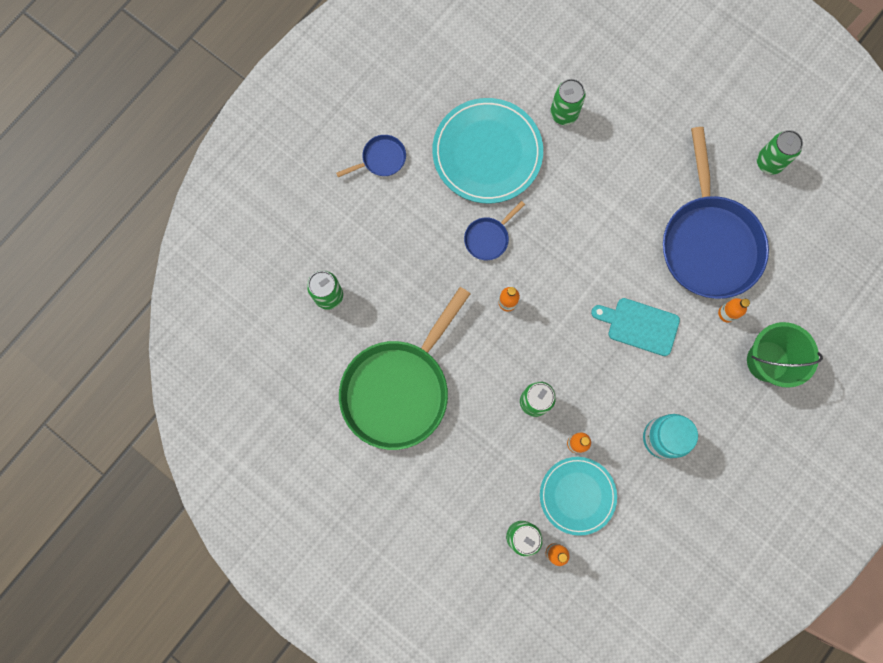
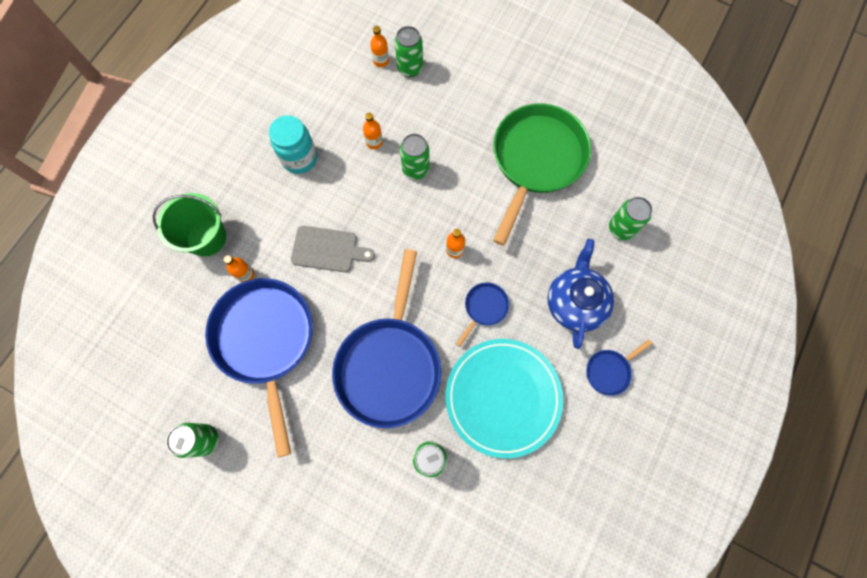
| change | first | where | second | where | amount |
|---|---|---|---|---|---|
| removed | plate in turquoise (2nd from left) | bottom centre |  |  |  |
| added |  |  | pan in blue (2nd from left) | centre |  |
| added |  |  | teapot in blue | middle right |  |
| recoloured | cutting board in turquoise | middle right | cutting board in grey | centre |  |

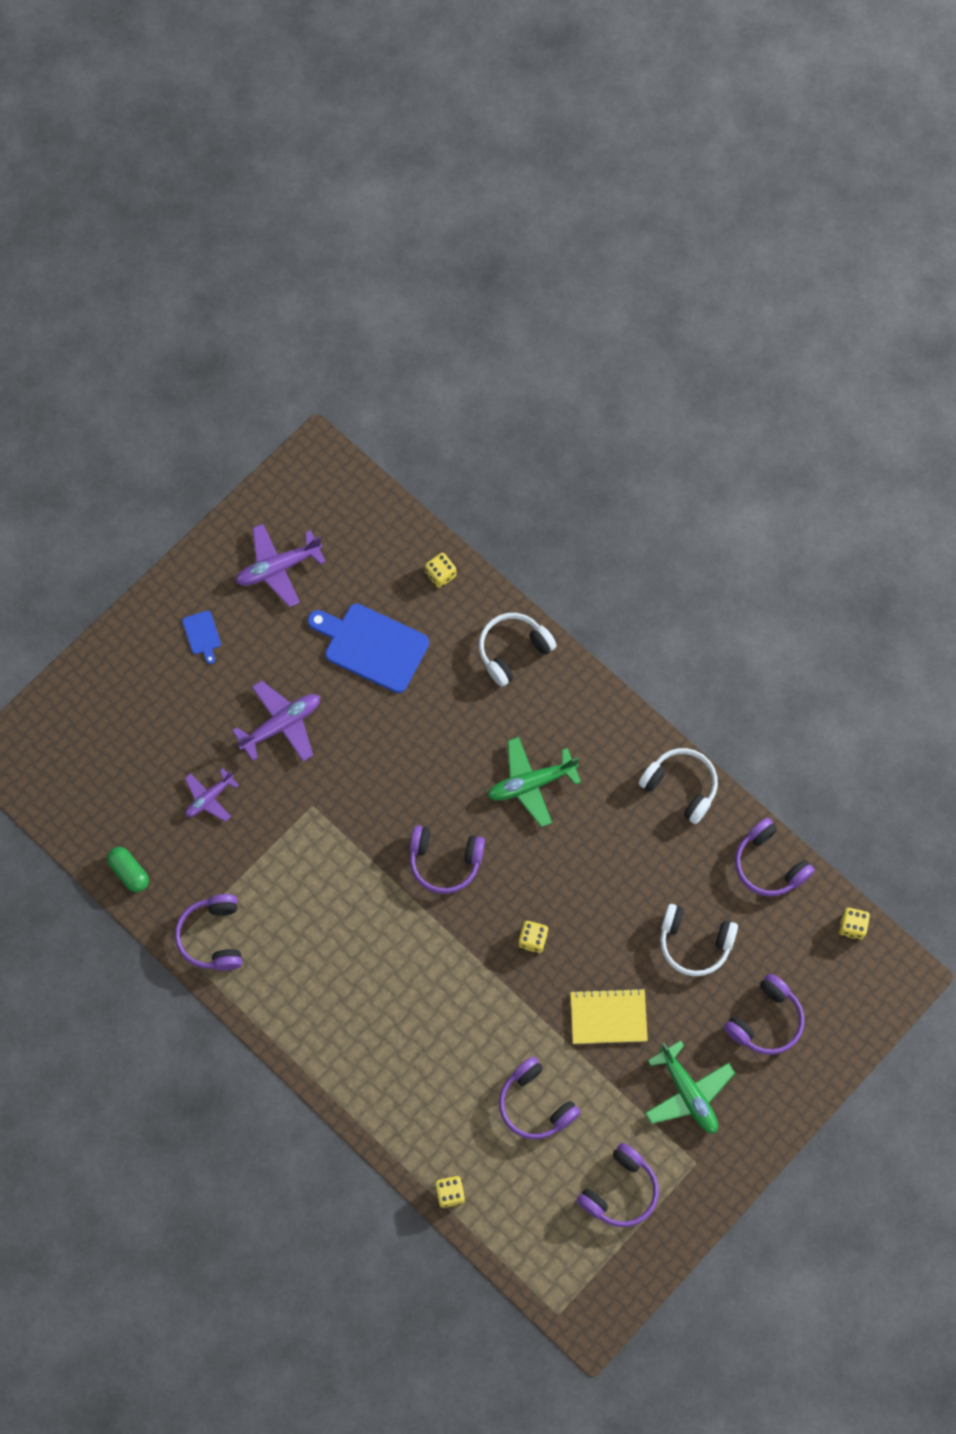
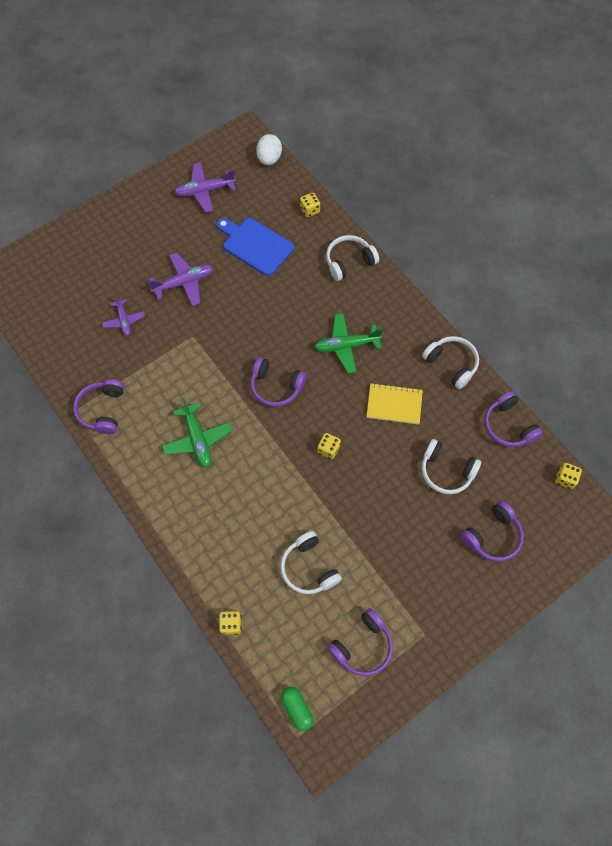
| change | first | where | second | where | amount |
|---|---|---|---|---|---|
| removed | cutting board in blue (1st from left) | middle left |  |  |  |
| added |  |  | egg in white | top centre |  |
| moved | capsule in green | middle left |  | bottom centre |  |
| moved | notebook in yellow | bottom centre |  | centre |  |
| moved | plane in green (2nd from left in the first image) | bottom right | plane in green (1st from left) | middle left |  |
| recoloured | headphones in purple (3rd from left) | bottom centre | headphones in white (1st from left) | centre |  |
| turned | plane in purple (1st from left) | middle left |  | middle left | 75 degrees counterclockwise |

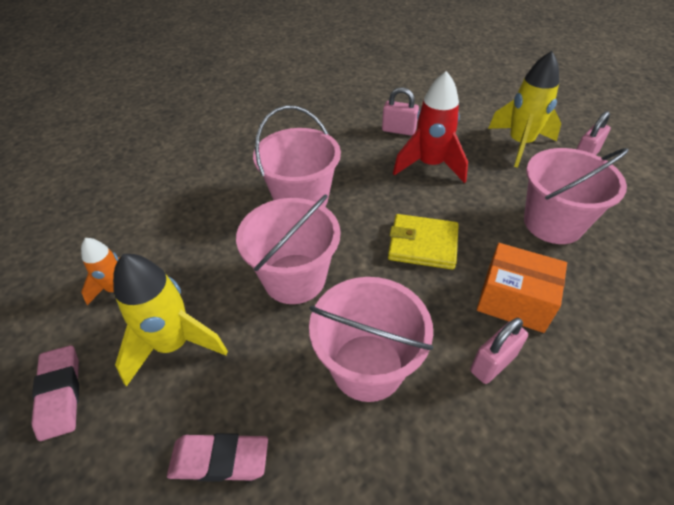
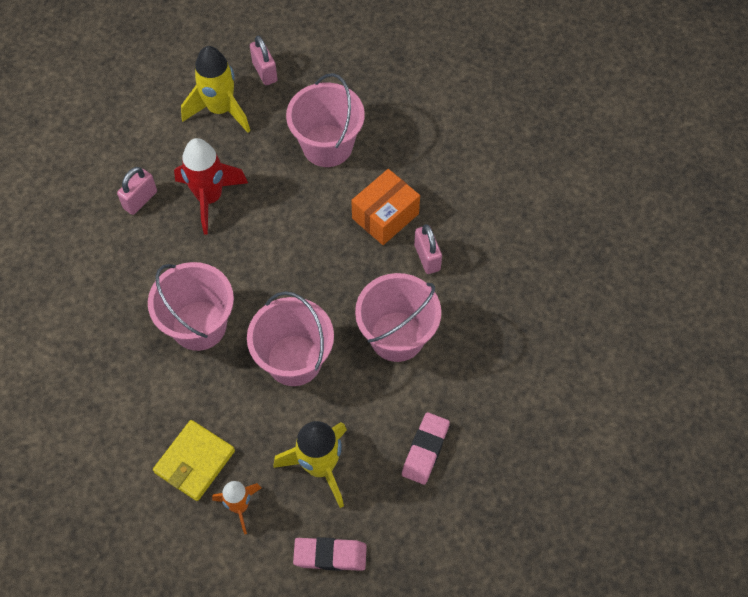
| change | first | where | second | where | amount |
|---|---|---|---|---|---|
| moved | wallet in yellow | centre |  | bottom left |  |

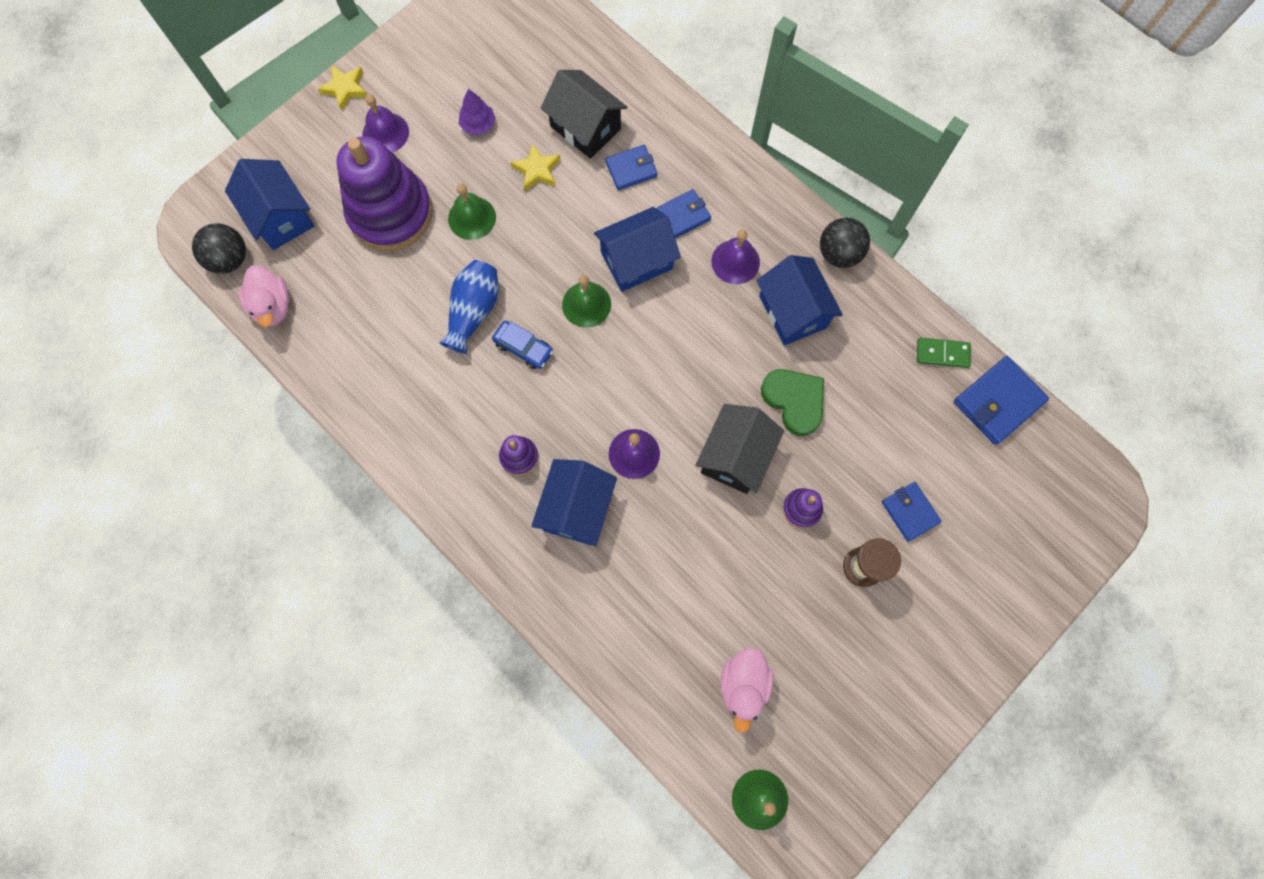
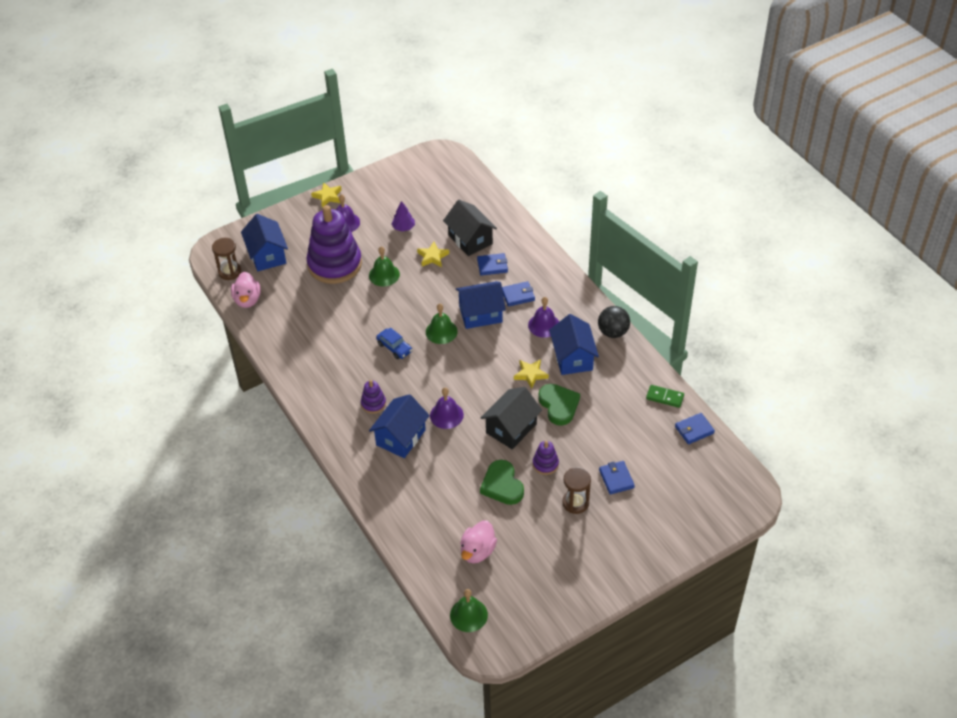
| change | first | where | second | where | amount |
|---|---|---|---|---|---|
| removed | vase in blue | centre |  |  |  |
| added |  |  | heart in green (1st from left) | bottom centre |  |
| added |  |  | star in yellow (3rd from left) | centre |  |
| replaced | ball in black (1st from left) | top left | hourglass in brown (1st from left) | middle left |  |
| resized | wallet in blue (4th from left) | middle right |  | middle right | x0.64 |

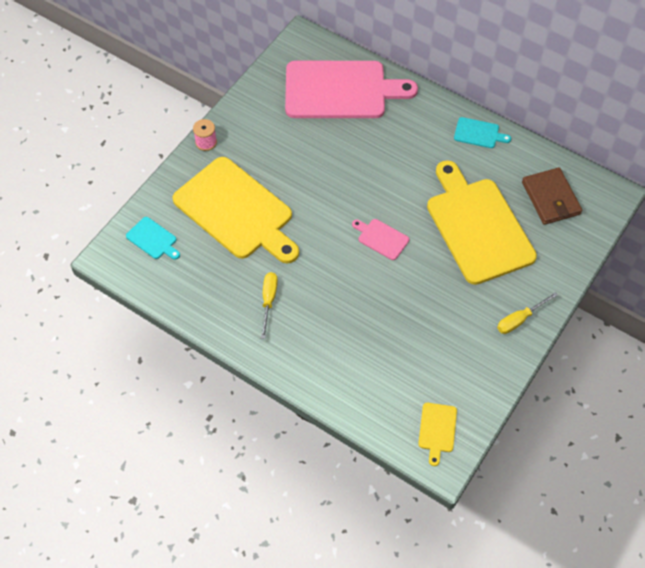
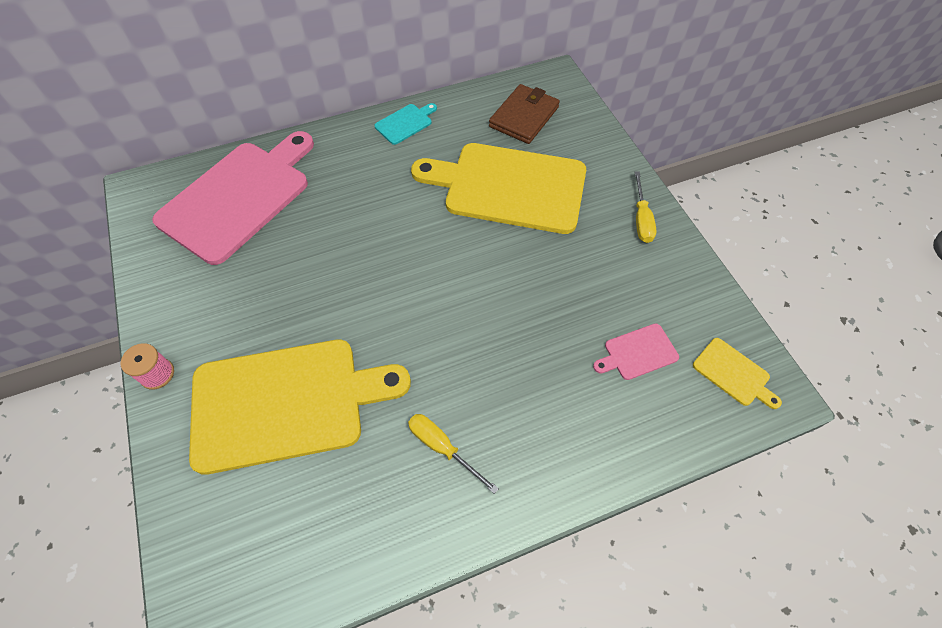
| change | first | where | second | where | amount |
|---|---|---|---|---|---|
| removed | cutting board in turquoise (1st from left) | middle left |  |  |  |
| moved | cutting board in pink (2nd from left) | centre |  | middle right |  |
| turned | wallet in brown | middle right |  | top centre | 75 degrees counterclockwise |

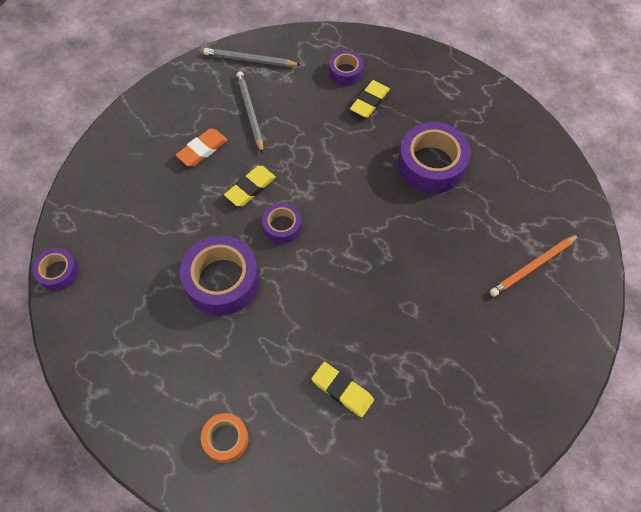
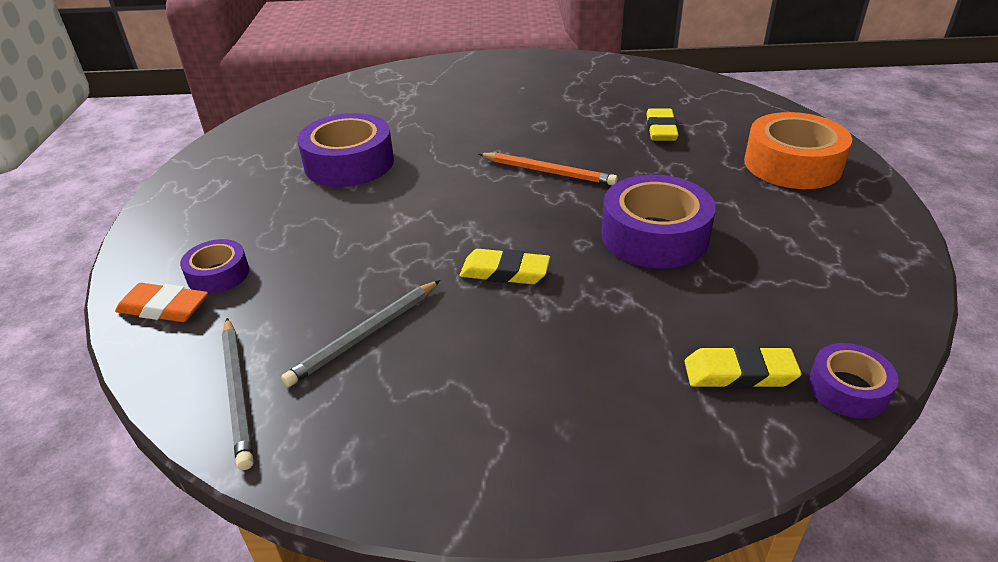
| change | first | where | second | where | amount |
|---|---|---|---|---|---|
| removed | tape in purple (3rd from left) | centre |  |  |  |
| moved | eraser in orange | top left |  | middle left |  |
| moved | eraser in yellow (3rd from left) | top centre |  | middle right |  |
| moved | pencil in orange | middle right |  | top centre |  |
| resized | tape in orange | bottom centre |  | top right | x1.84 |

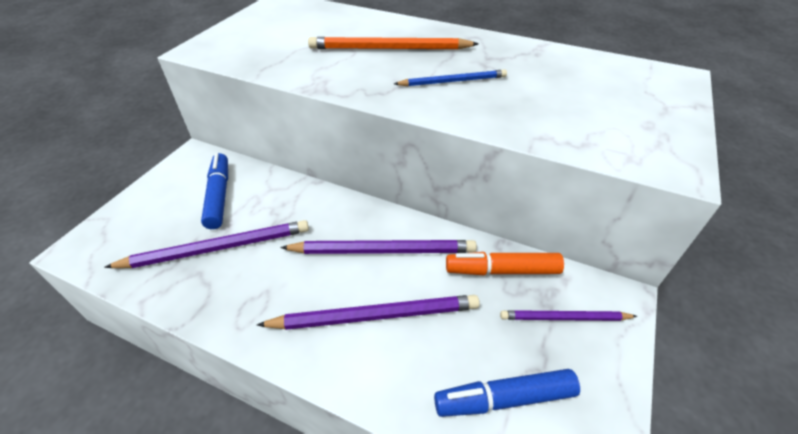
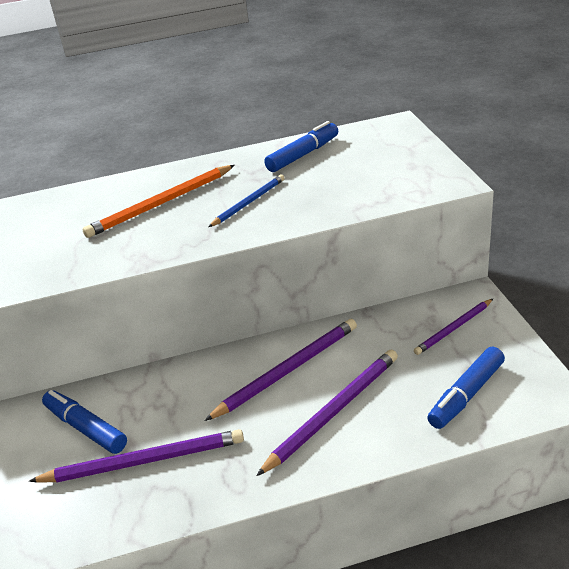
| change | first | where | second | where | amount |
|---|---|---|---|---|---|
| removed | marker in orange | centre |  |  |  |
| added |  |  | marker in blue (2nd from left) | top centre |  |
| turned | pencil in purple (1st from left) | middle left |  | bottom left | 45 degrees clockwise |

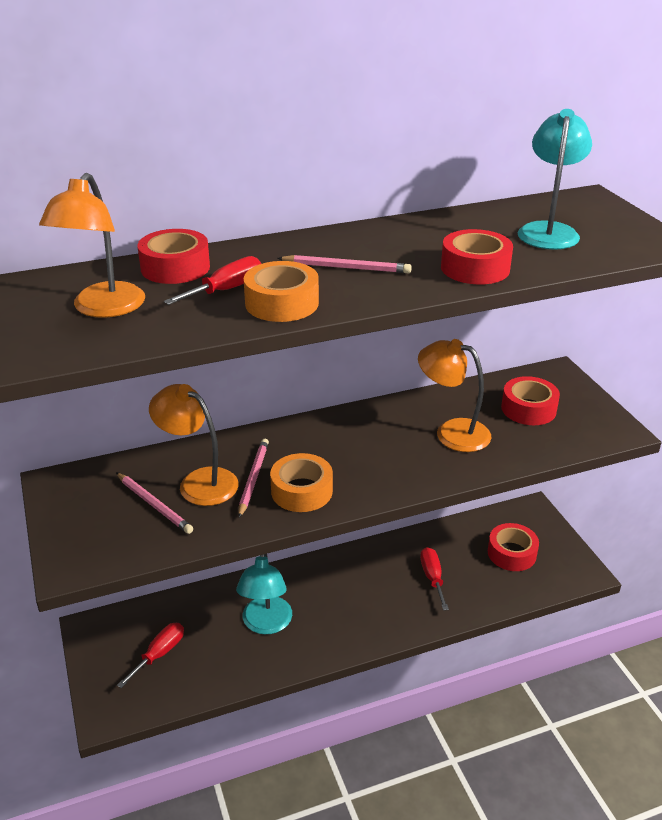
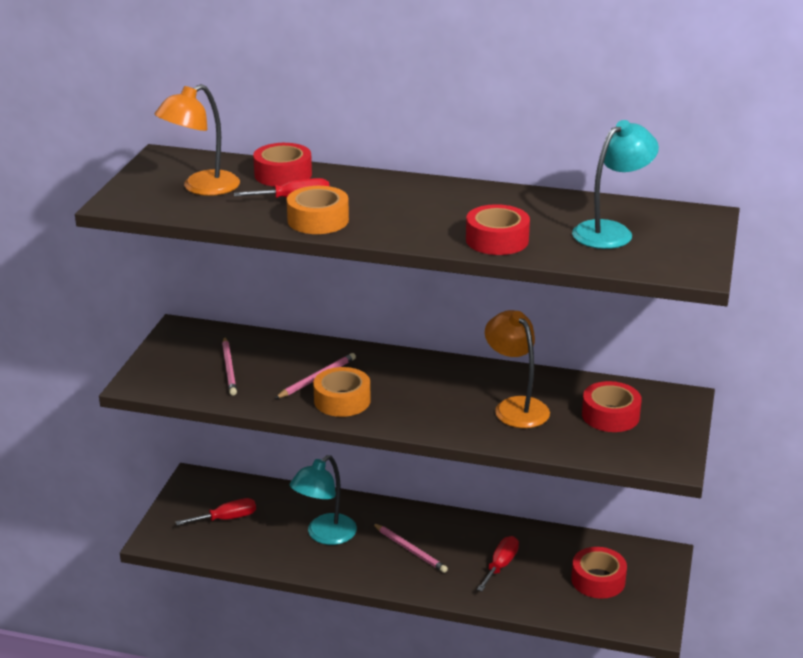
| change | first | where | second | where | amount |
|---|---|---|---|---|---|
| removed | lamp in orange (2nd from left) | middle left |  |  |  |
| moved | pencil in pink (3rd from left) | top centre |  | bottom centre |  |

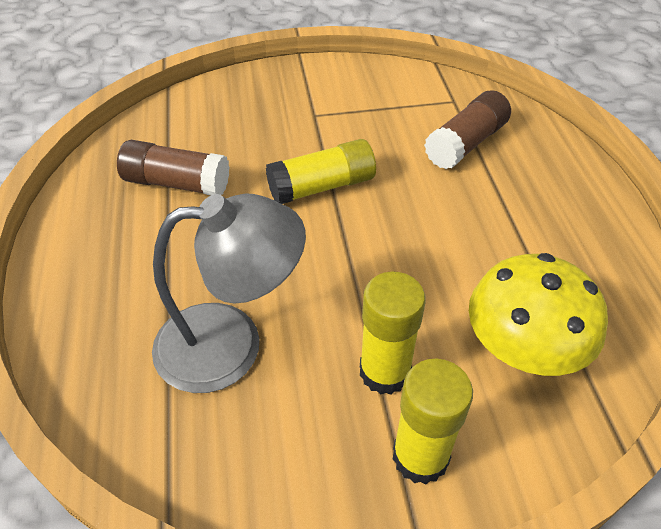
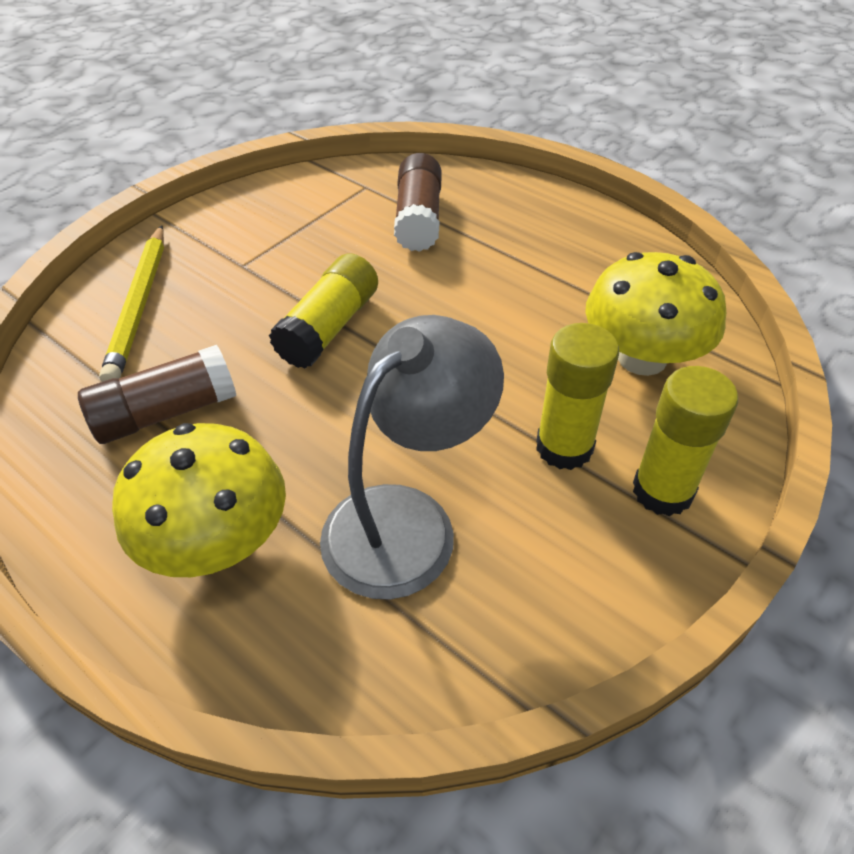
| change | first | where | second | where | amount |
|---|---|---|---|---|---|
| added |  |  | pencil in yellow | middle left |  |
| added |  |  | mushroom in yellow (1st from left) | middle left |  |

